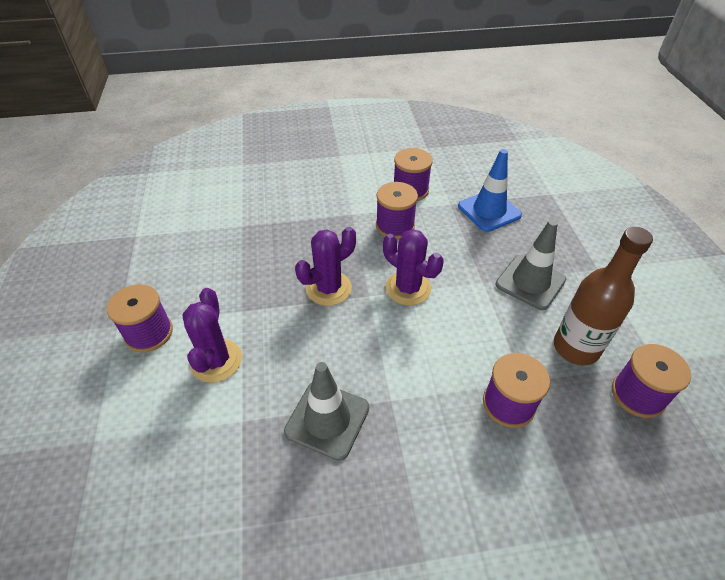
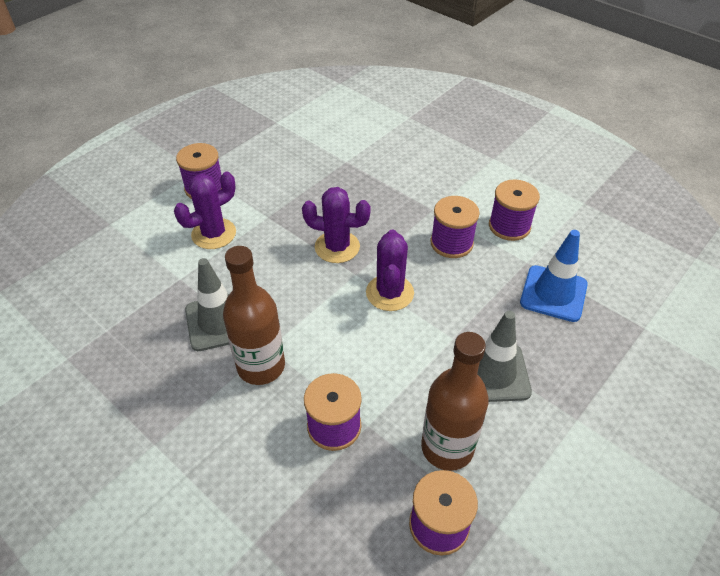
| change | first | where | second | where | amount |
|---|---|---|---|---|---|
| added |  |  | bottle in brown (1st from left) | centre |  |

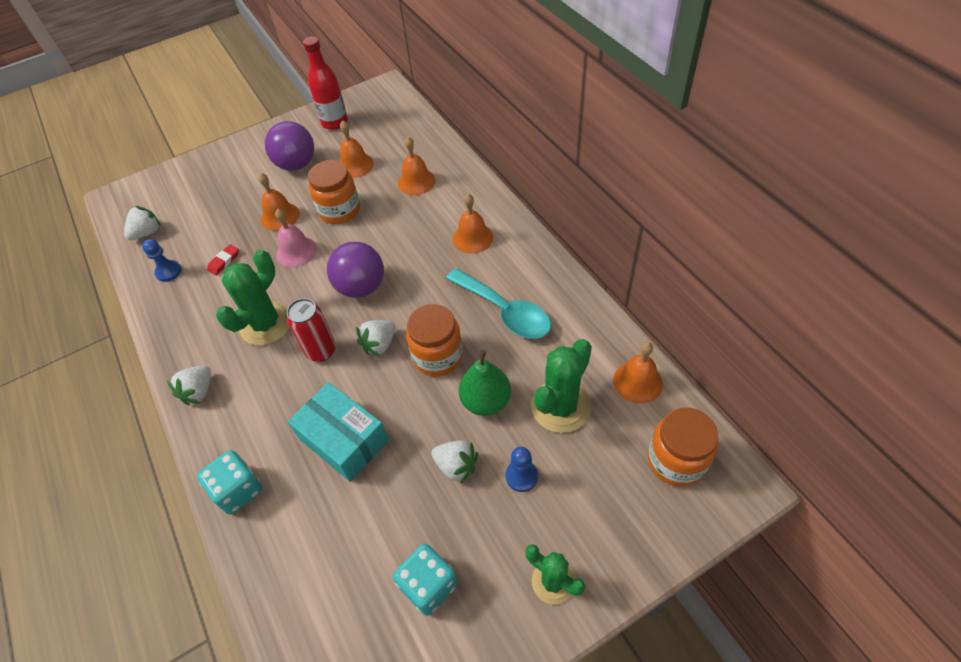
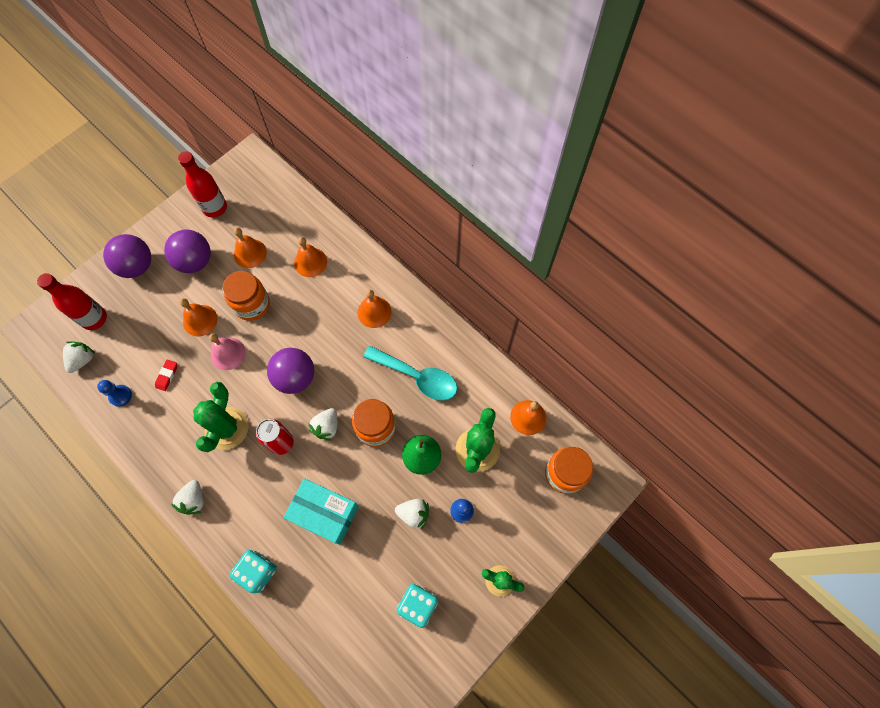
| change | first | where | second | where | amount |
|---|---|---|---|---|---|
| added |  |  | bottle in red (1st from left) | middle left |  |
| added |  |  | ball in purple (1st from left) | middle left |  |

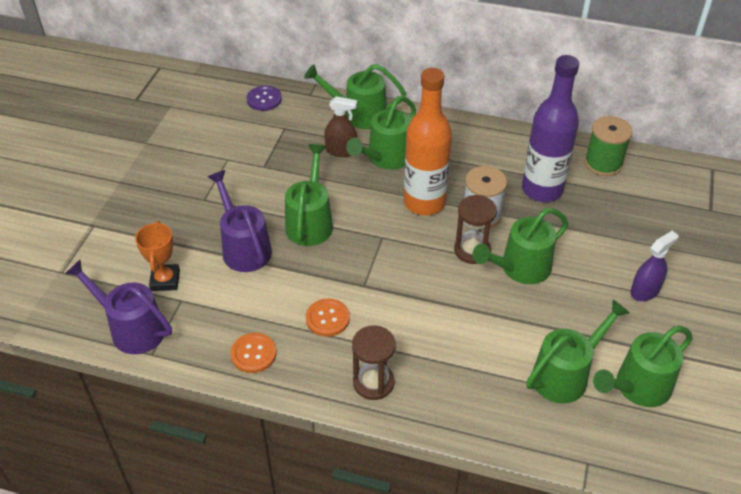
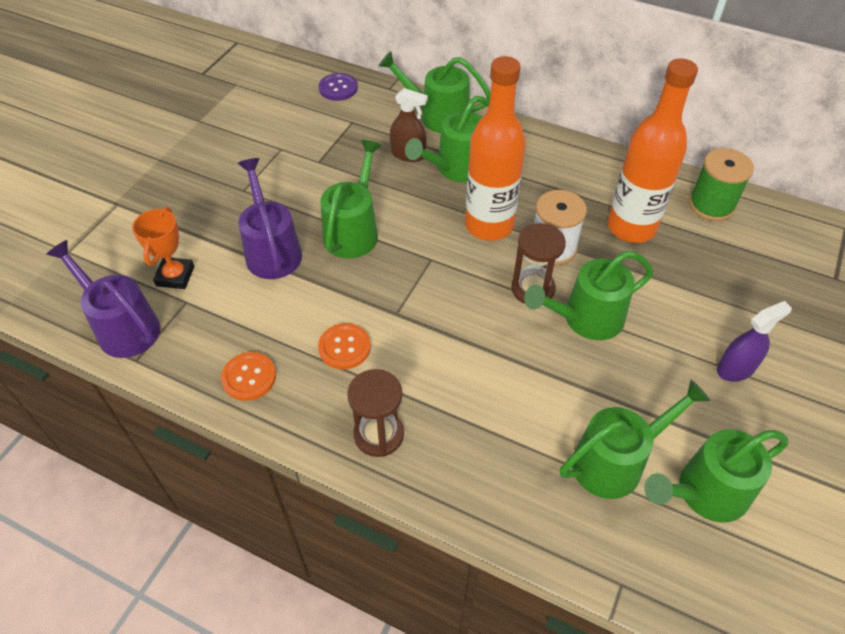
| change | first | where | second | where | amount |
|---|---|---|---|---|---|
| recoloured | bottle in purple | top right | bottle in orange (2nd from left) | top right |  |

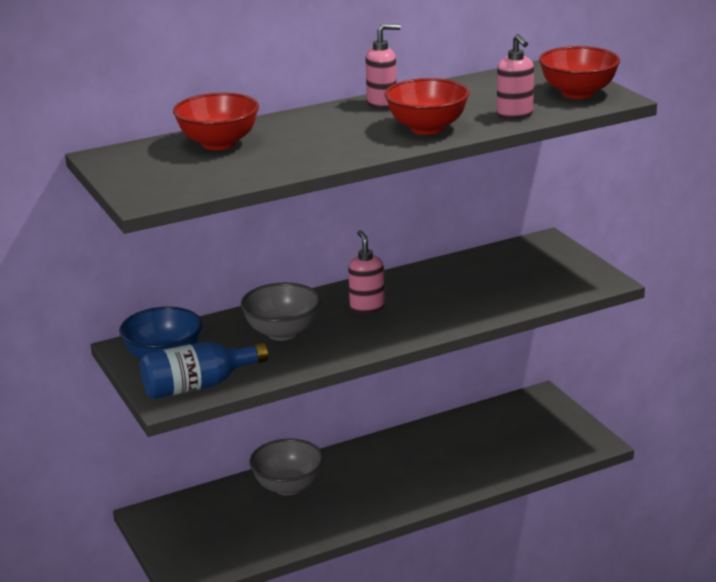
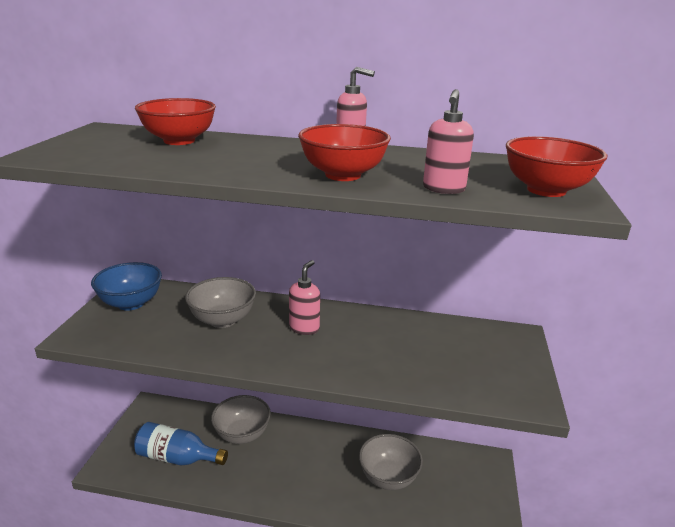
| change | first | where | second | where | amount |
|---|---|---|---|---|---|
| added |  |  | bowl in grey (3rd from left) | bottom centre |  |
| moved | bottle in blue | middle left |  | bottom left |  |

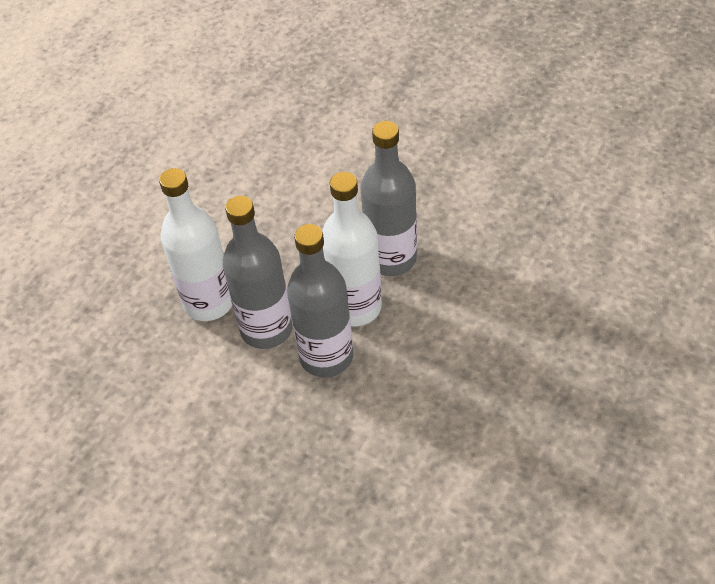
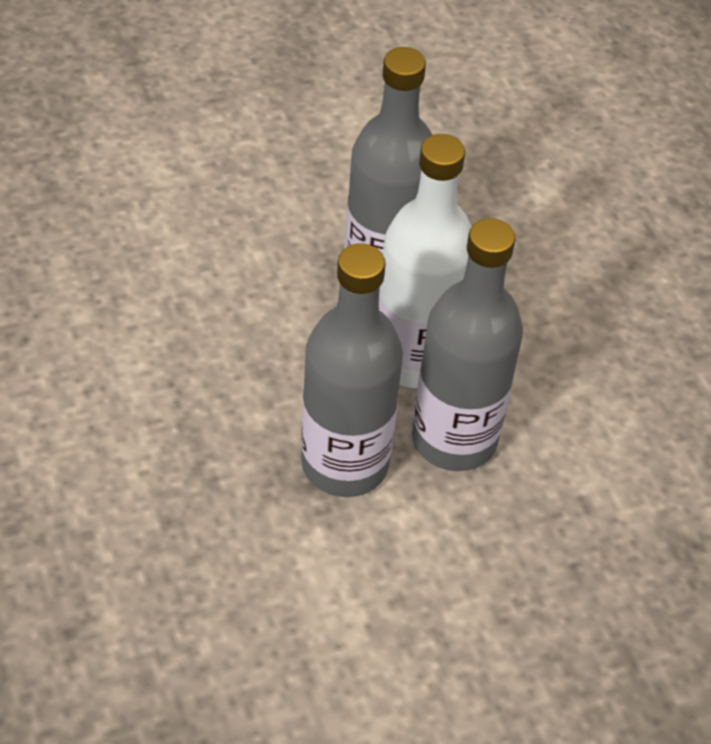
| change | first | where | second | where | amount |
|---|---|---|---|---|---|
| removed | bottle in white (1st from left) | middle left |  |  |  |

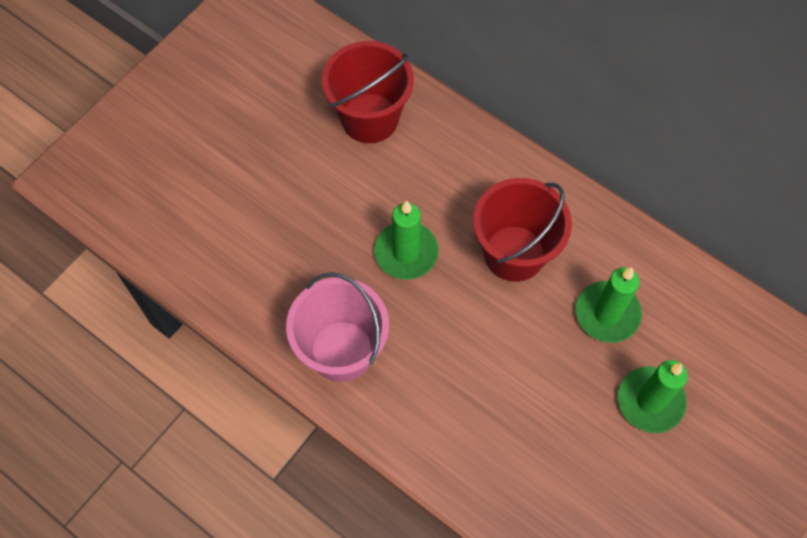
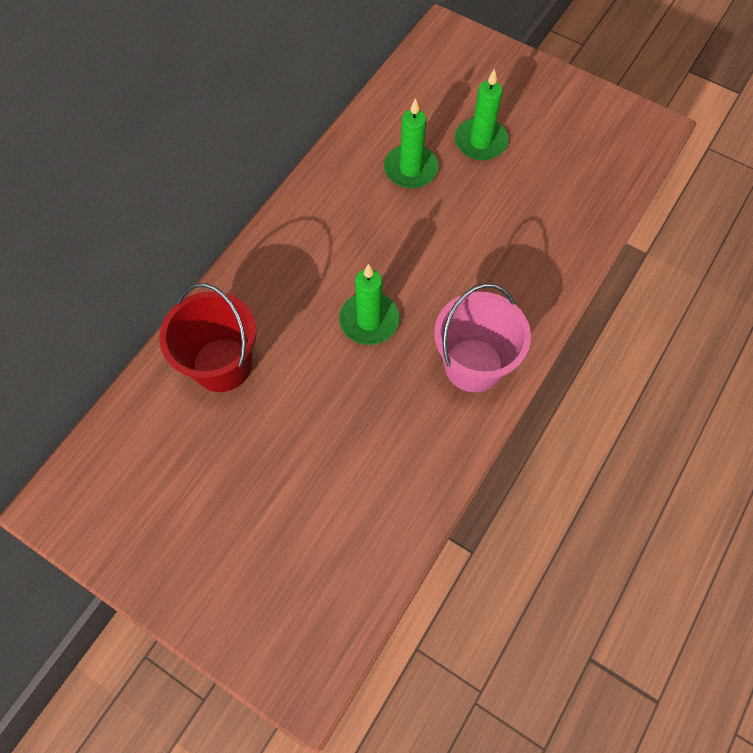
| change | first | where | second | where | amount |
|---|---|---|---|---|---|
| removed | bucket in red (2nd from left) | centre |  |  |  |

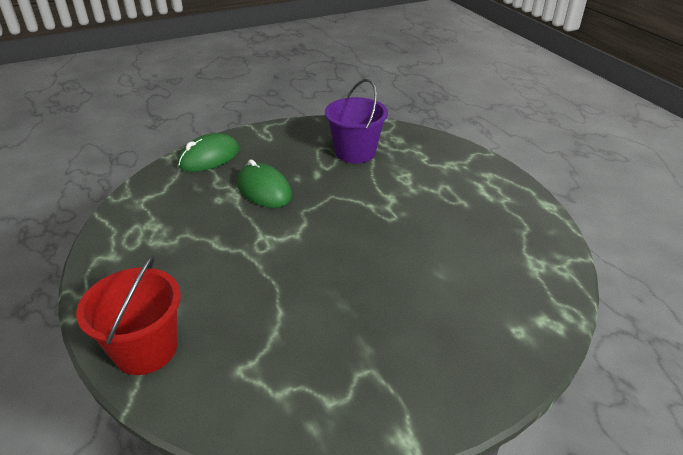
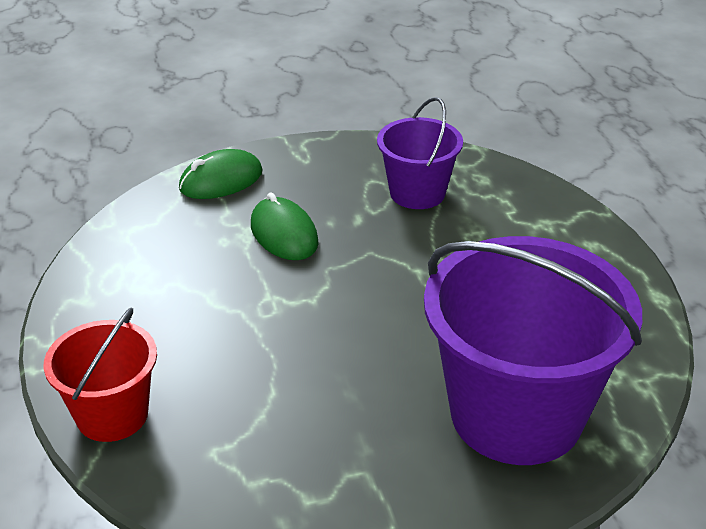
| change | first | where | second | where | amount |
|---|---|---|---|---|---|
| added |  |  | bucket in purple (2nd from left) | middle right |  |

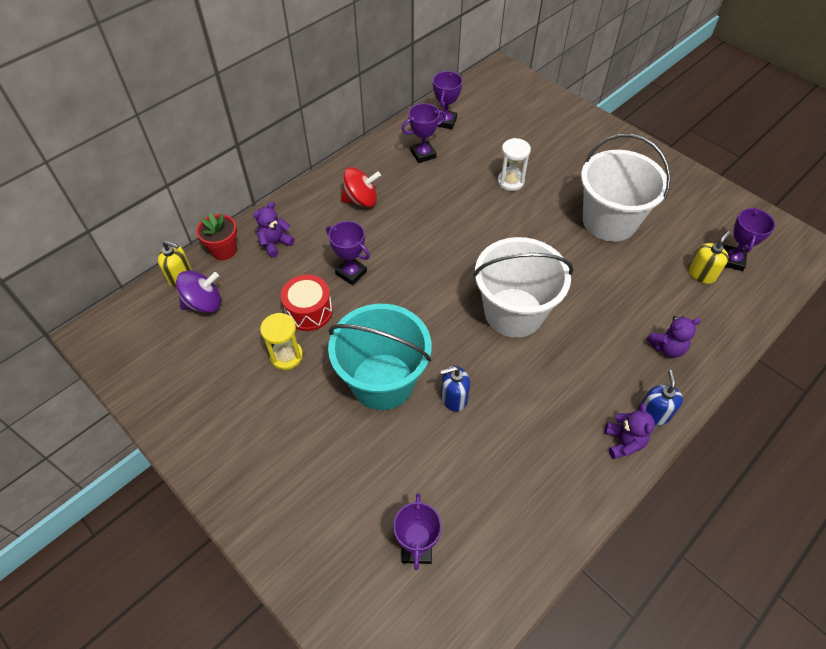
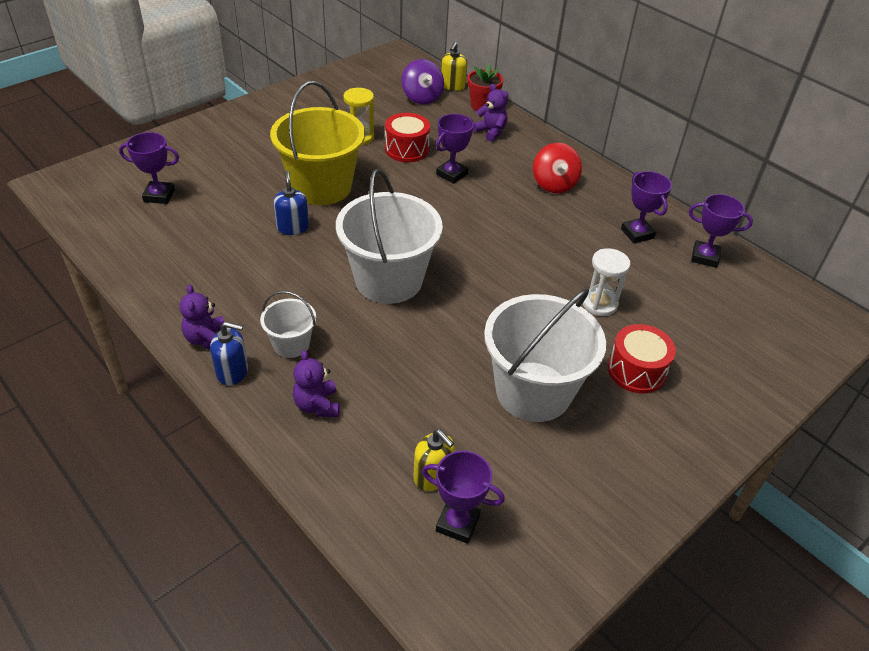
| change | first | where | second | where | amount |
|---|---|---|---|---|---|
| added |  |  | bucket in white (1st from left) | middle left |  |
| added |  |  | drum in red (2nd from left) | middle right |  |
| recoloured | bucket in turquoise | centre | bucket in yellow | top centre |  |
| turned | teddy bear in purple (2nd from left in the first image) | middle right | teddy bear in purple (1st from left) | middle left | 75 degrees clockwise |

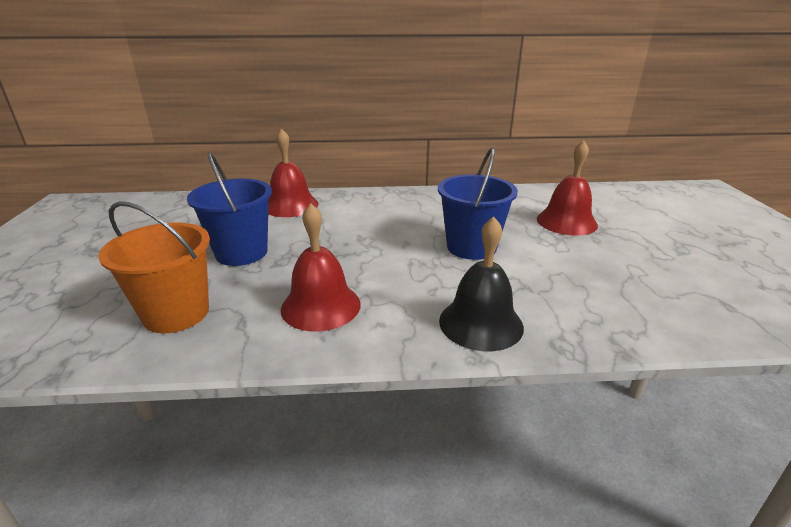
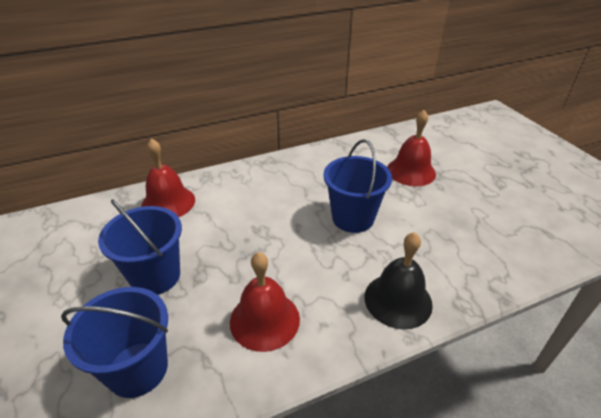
| change | first | where | second | where | amount |
|---|---|---|---|---|---|
| recoloured | bucket in orange | middle left | bucket in blue (1st from left) | bottom left |  |

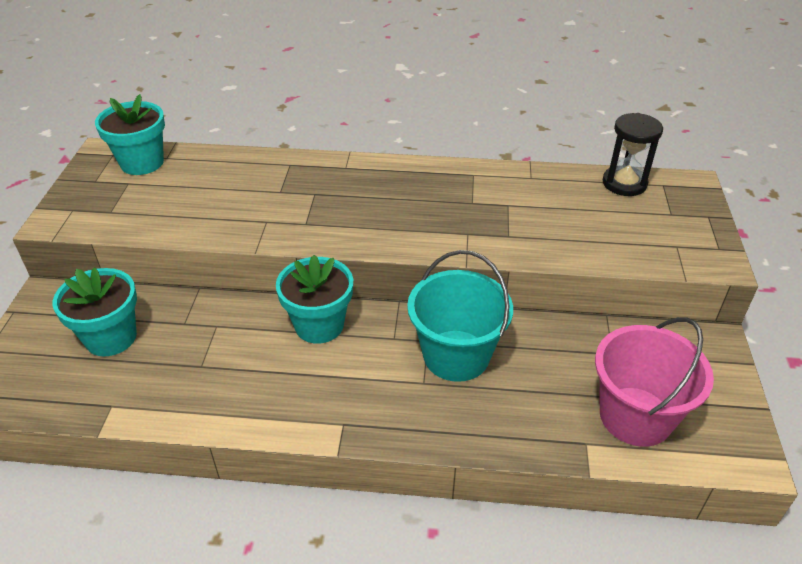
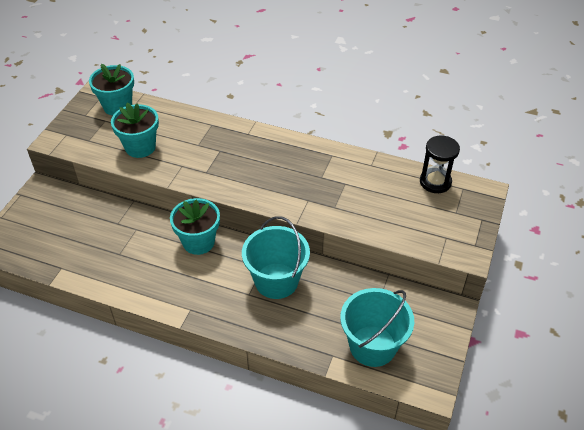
| change | first | where | second | where | amount |
|---|---|---|---|---|---|
| moved | flower pot in turquoise (1st from left in the first image) | middle left | flower pot in turquoise (2nd from left) | top left |  |
| recoloured | bucket in pink | bottom right | bucket in turquoise (2nd from left) | bottom centre |  |

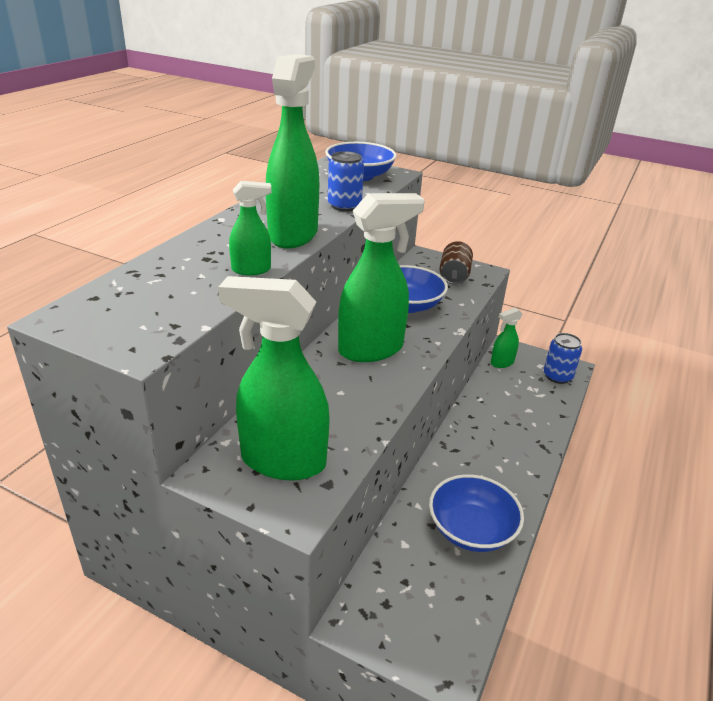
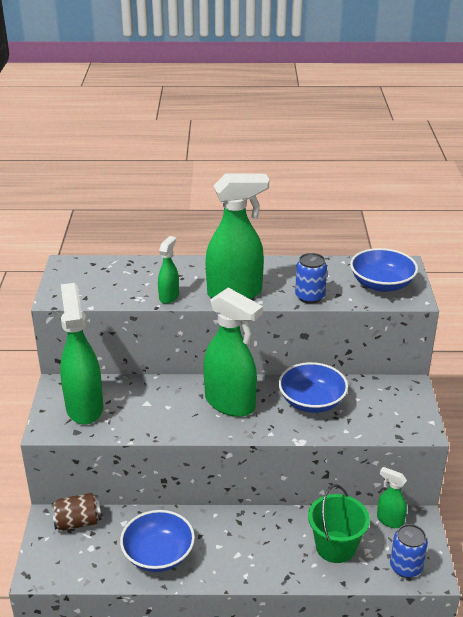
| change | first | where | second | where | amount |
|---|---|---|---|---|---|
| added |  |  | bucket in green | bottom right |  |
| moved | can in brown | centre |  | bottom left |  |
| turned | spray bottle in green (1st from left in the first image) | top centre | spray bottle in green (2nd from left) | centre | 120 degrees counterclockwise |

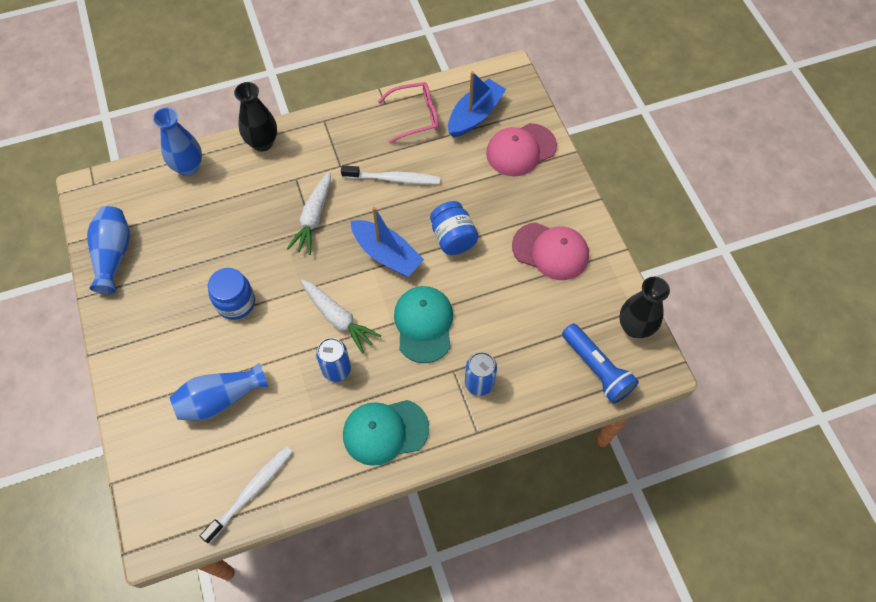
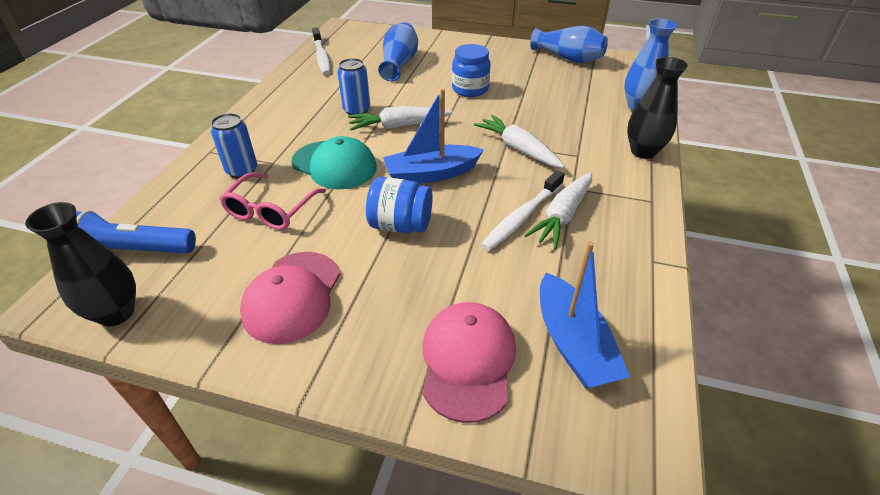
| change | first | where | second | where | amount |
|---|---|---|---|---|---|
| removed | cap in turquoise (1st from left) | bottom centre |  |  |  |
| added |  |  | carrot in white (3rd from left) | centre |  |
| moved | glasses in pink | top centre |  | middle left |  |
| turned | cap in pink (2nd from left in the first image) | centre | cap in pink (1st from left) | middle left | 45 degrees counterclockwise |

